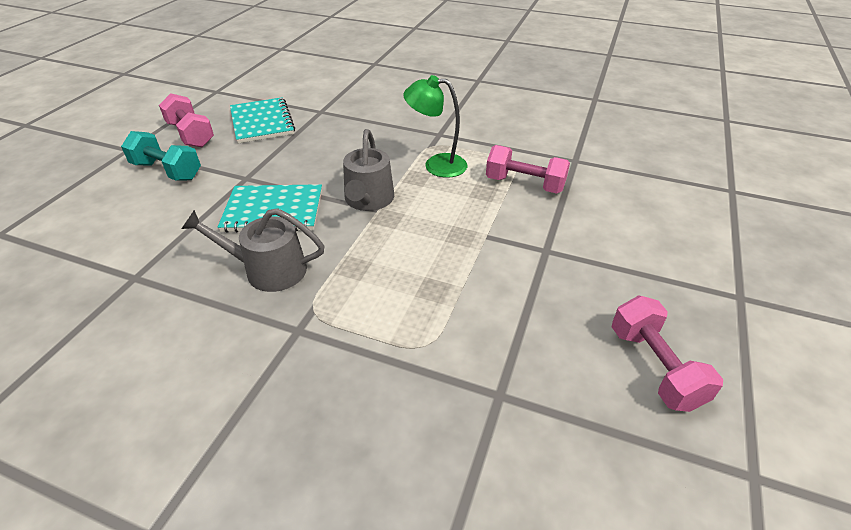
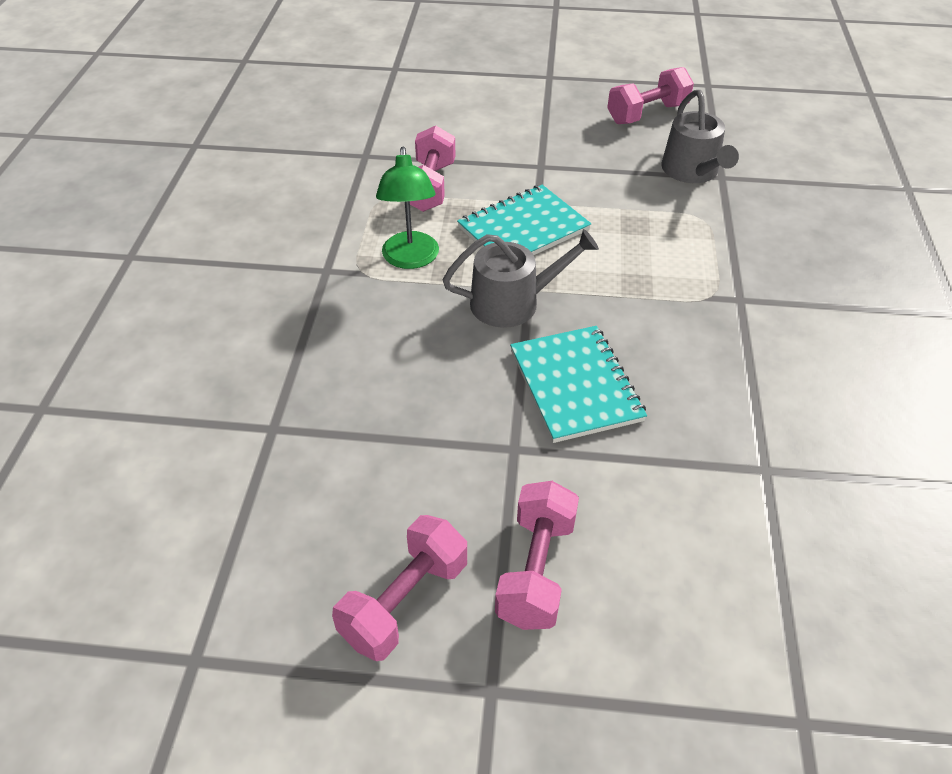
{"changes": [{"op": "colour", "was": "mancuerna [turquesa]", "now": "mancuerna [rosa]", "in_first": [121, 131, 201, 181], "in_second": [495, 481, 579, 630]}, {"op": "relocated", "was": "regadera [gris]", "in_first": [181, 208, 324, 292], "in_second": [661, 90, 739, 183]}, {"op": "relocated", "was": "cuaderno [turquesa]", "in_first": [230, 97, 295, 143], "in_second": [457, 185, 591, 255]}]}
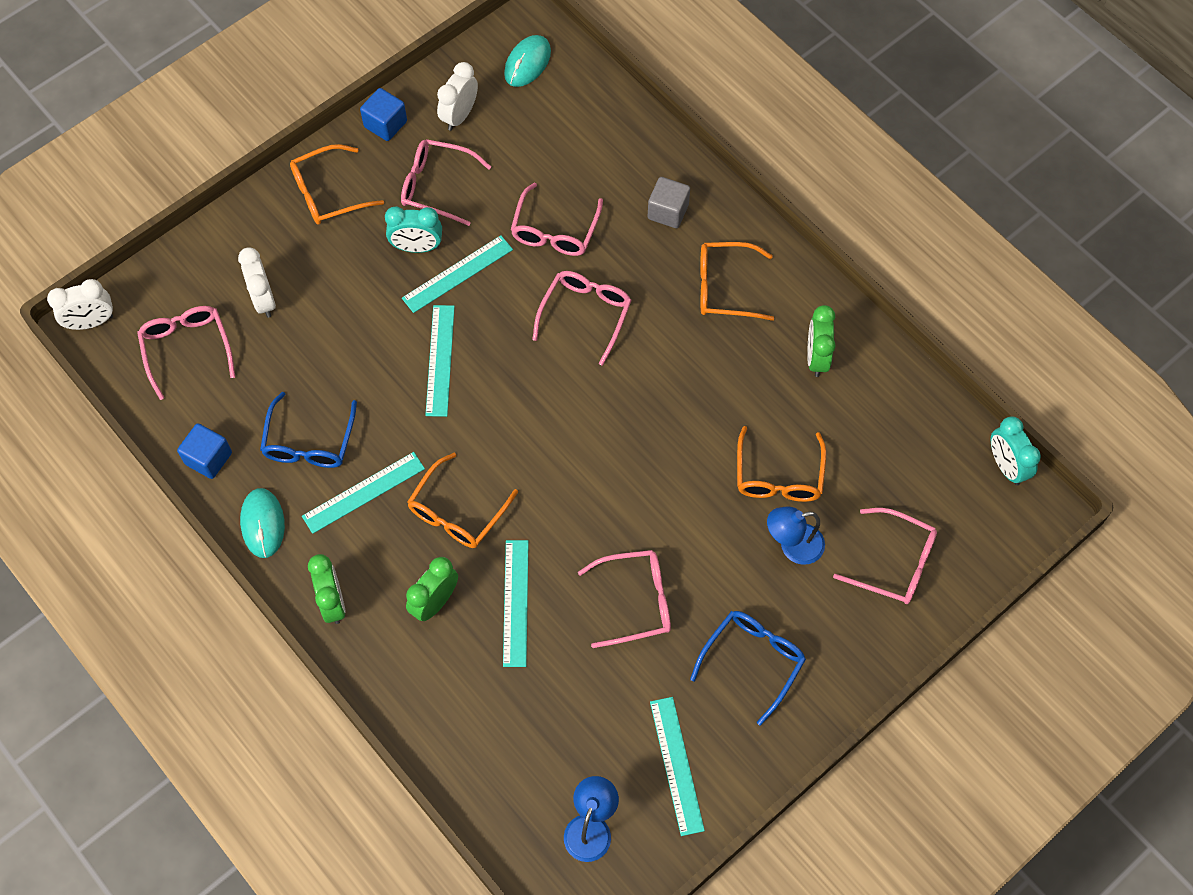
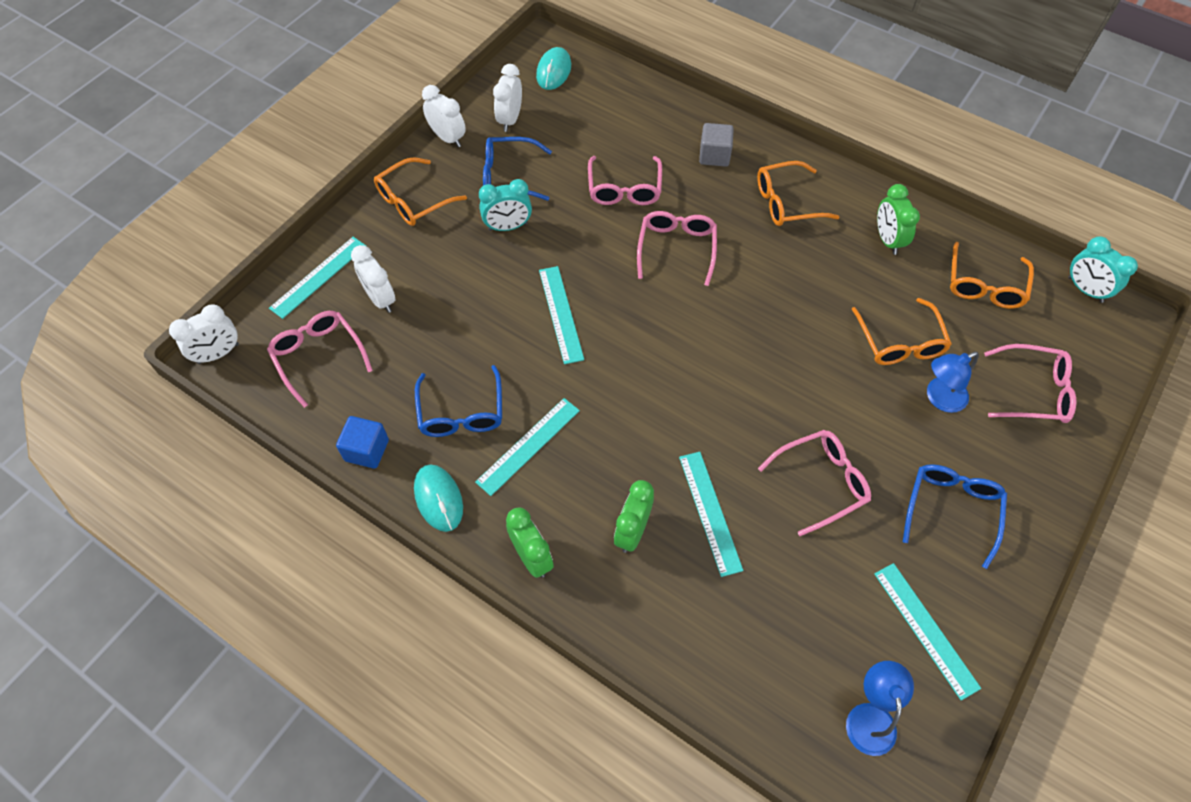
{"changes": [{"op": "exchanged", "was": "cubo [azul]", "now": "despertador [blanco]", "in_first": [360, 88, 407, 141], "in_second": [422, 85, 466, 147]}, {"op": "colour", "was": "gafas [rosa]", "now": "gafas [azul]", "in_first": [401, 139, 491, 226], "in_second": [483, 137, 552, 201]}, {"op": "relocated", "was": "regla [turquesa]", "in_first": [402, 235, 513, 313], "in_second": [269, 237, 367, 319]}, {"op": "relocated", "was": "gafas [naranja]", "in_first": [407, 453, 518, 548], "in_second": [950, 242, 1034, 309]}]}
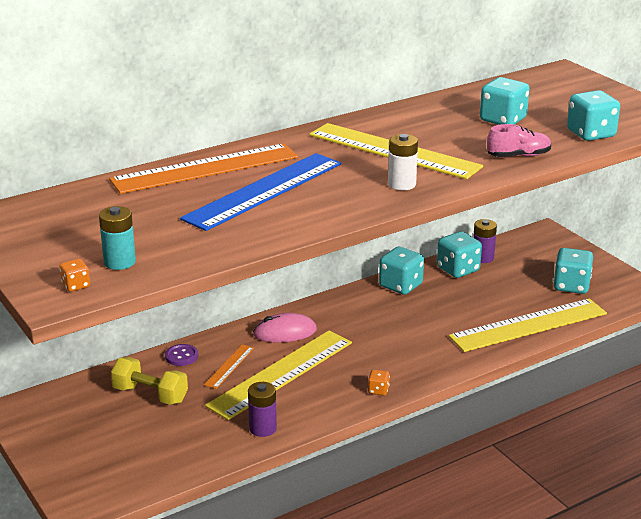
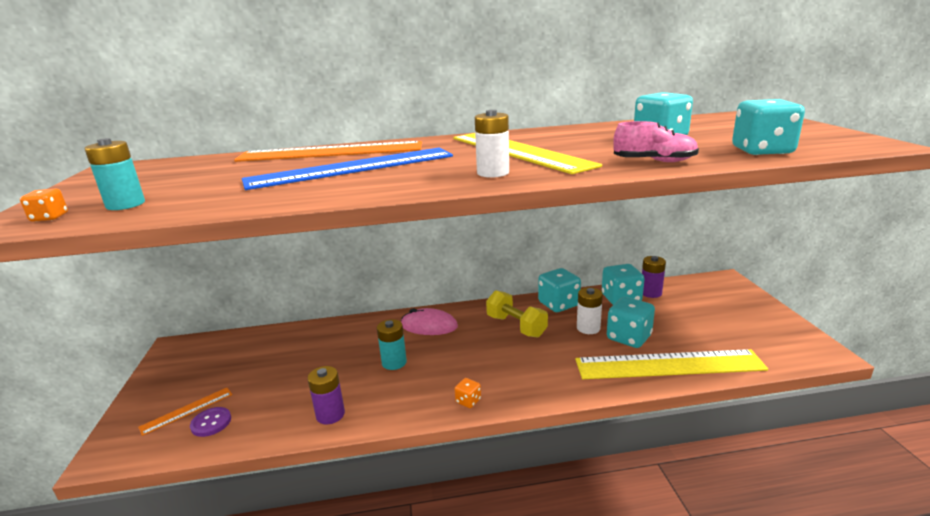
{"changes": [{"op": "relocated", "was": "mancuerna [amarillo]", "in_first": [111, 357, 188, 405], "in_second": [486, 290, 548, 338]}, {"op": "relocated", "was": "botón [morado]", "in_first": [165, 344, 198, 366], "in_second": [190, 407, 231, 437]}, {"op": "relocated", "was": "regla [naranja]", "in_first": [204, 344, 254, 389], "in_second": [138, 388, 232, 436]}, {"op": "exchanged", "was": "regla [amarillo]", "now": "pila [turquesa]", "in_first": [205, 330, 352, 420], "in_second": [377, 319, 407, 370]}, {"op": "relocated", "was": "dado [turquesa]", "in_first": [553, 248, 593, 294], "in_second": [607, 297, 655, 348]}, {"op": "appeared", "now": "pila [blanco]", "in_second": [577, 287, 603, 334]}]}
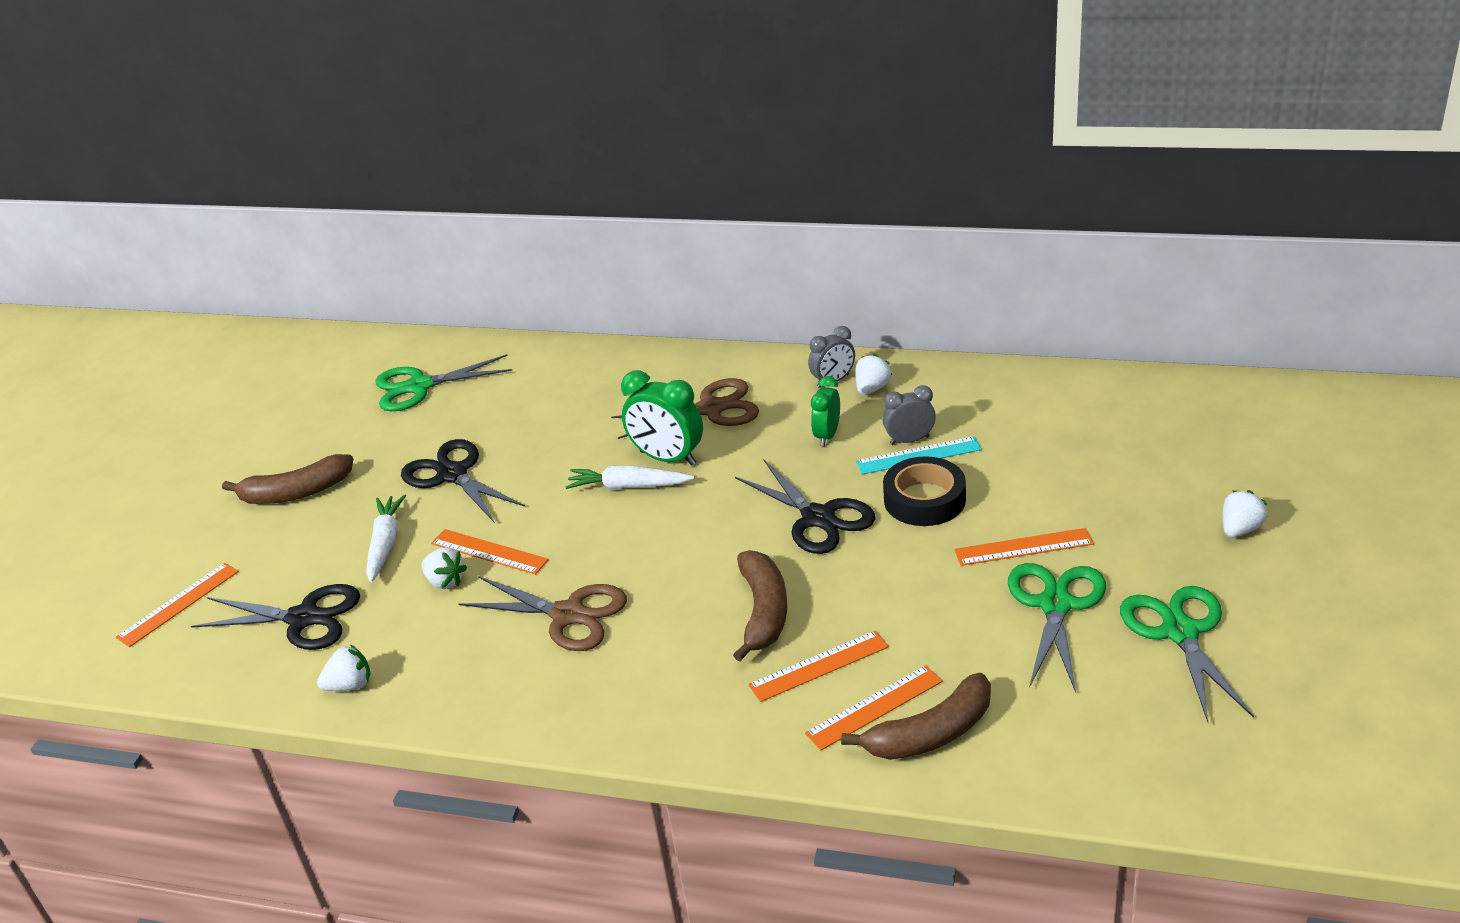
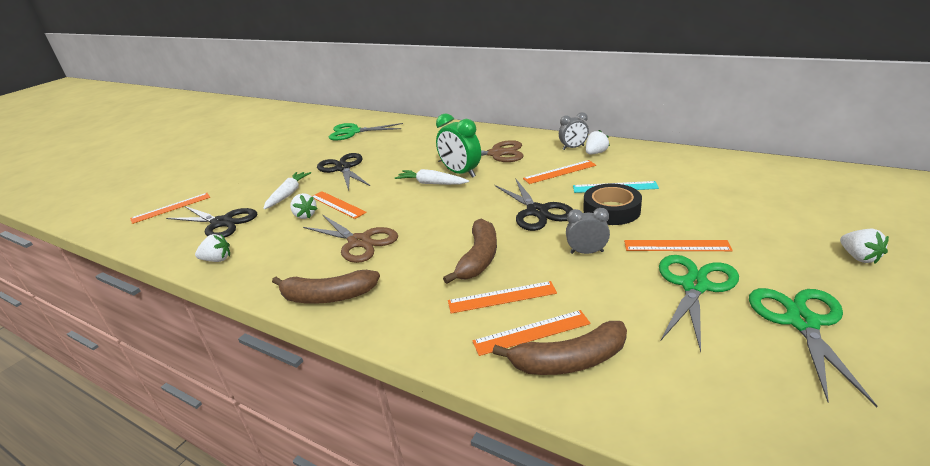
{"changes": [{"op": "relocated", "was": "plátano [marrón]", "in_first": [222, 454, 353, 504], "in_second": [272, 270, 380, 304]}, {"op": "exchanged", "was": "despertador [verde]", "now": "regla [naranja]", "in_first": [811, 376, 840, 446], "in_second": [523, 160, 596, 184]}, {"op": "relocated", "was": "despertador [gris]", "in_first": [883, 385, 936, 445], "in_second": [566, 208, 610, 254]}, {"op": "spun", "was": "fresa [blanco]", "in_first": [1223, 490, 1267, 537], "in_second": [840, 229, 889, 264], "clockwise": 105}]}
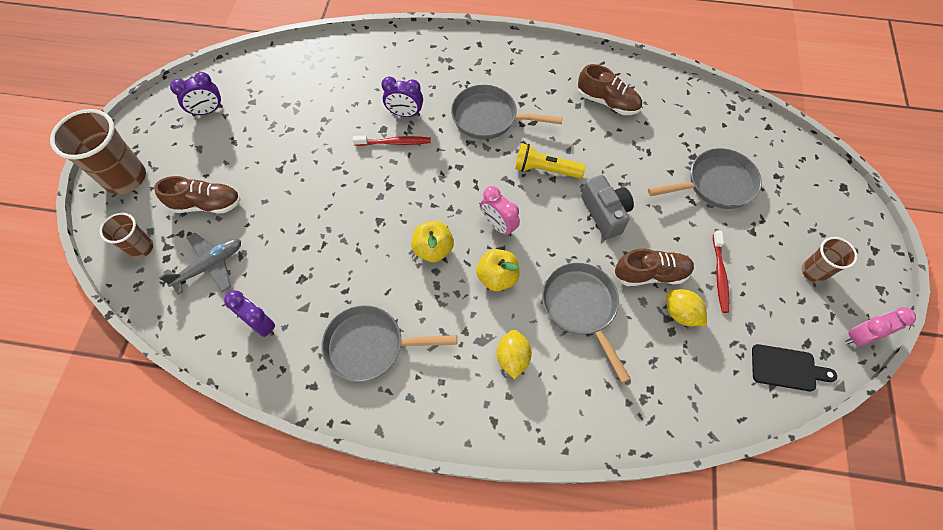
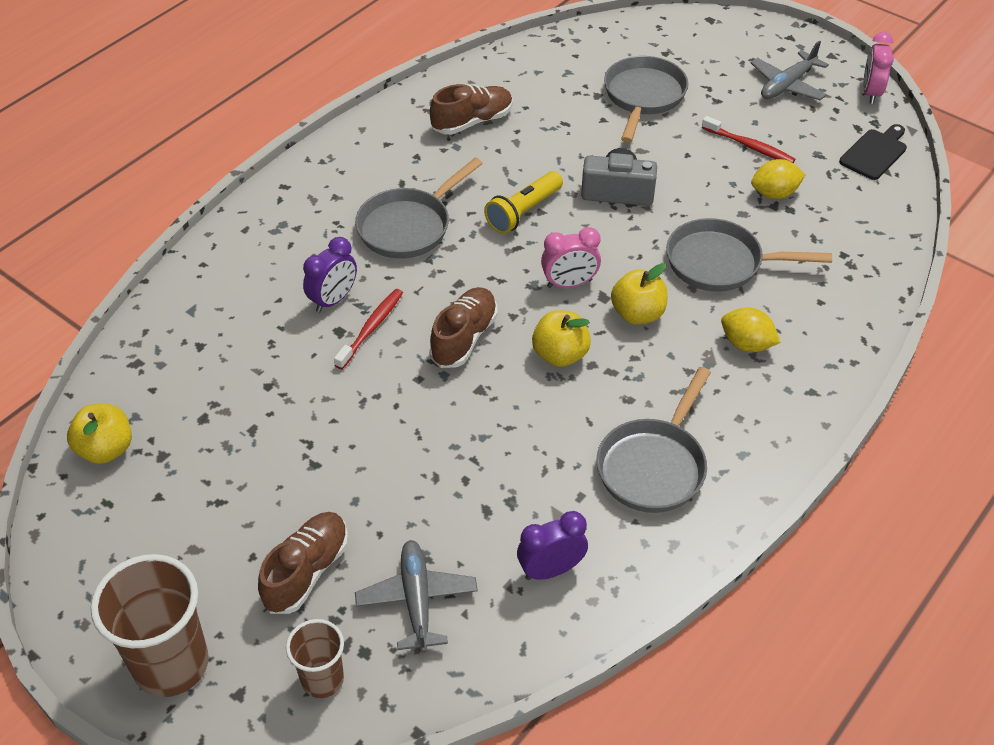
{"changes": [{"op": "missing", "was": "despertador [morado]", "in_first": [170, 72, 223, 116]}, {"op": "relocated", "was": "zapato [marrón]", "in_first": [614, 249, 694, 286], "in_second": [429, 287, 498, 368]}, {"op": "exchanged", "was": "vaso [marrón]", "now": "avión [gris]", "in_first": [802, 237, 857, 283], "in_second": [751, 41, 829, 100]}, {"op": "appeared", "now": "manzana [amarillo]", "in_second": [67, 404, 132, 464]}]}
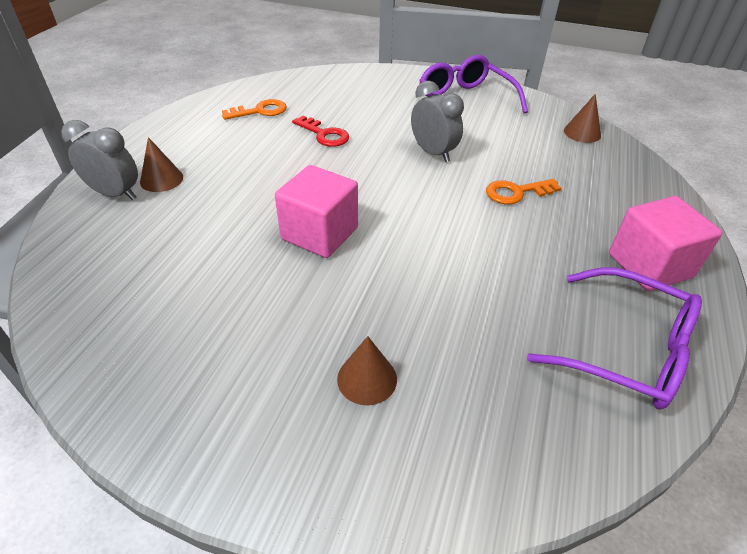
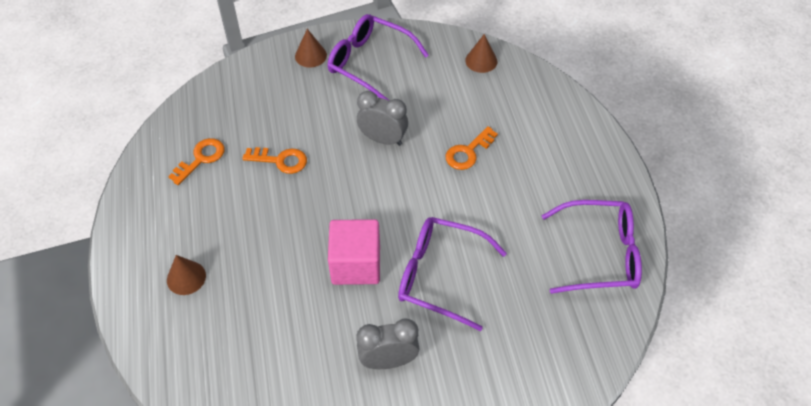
{"changes": [{"op": "relocated", "was": "despertador [gris]", "in_first": [61, 120, 138, 200], "in_second": [357, 318, 420, 369]}, {"op": "colour", "was": "llave [rojo]", "now": "llave [naranja]", "in_first": [292, 116, 349, 147], "in_second": [242, 147, 307, 174]}, {"op": "relocated", "was": "cono [marrón]", "in_first": [337, 336, 397, 405], "in_second": [295, 29, 327, 67]}, {"op": "missing", "was": "cubo [rosa]", "in_first": [609, 196, 722, 291]}, {"op": "appeared", "now": "gafas [morado]", "in_second": [398, 217, 507, 331]}]}
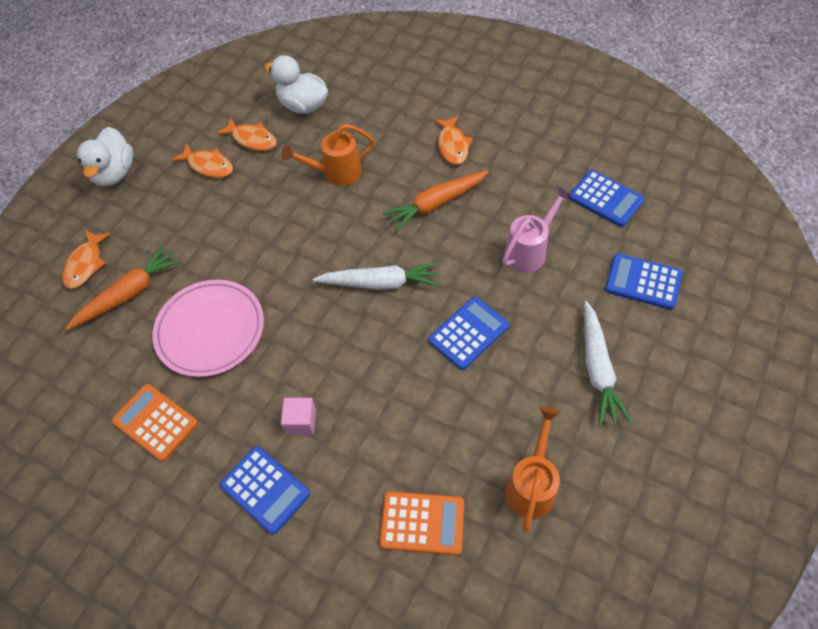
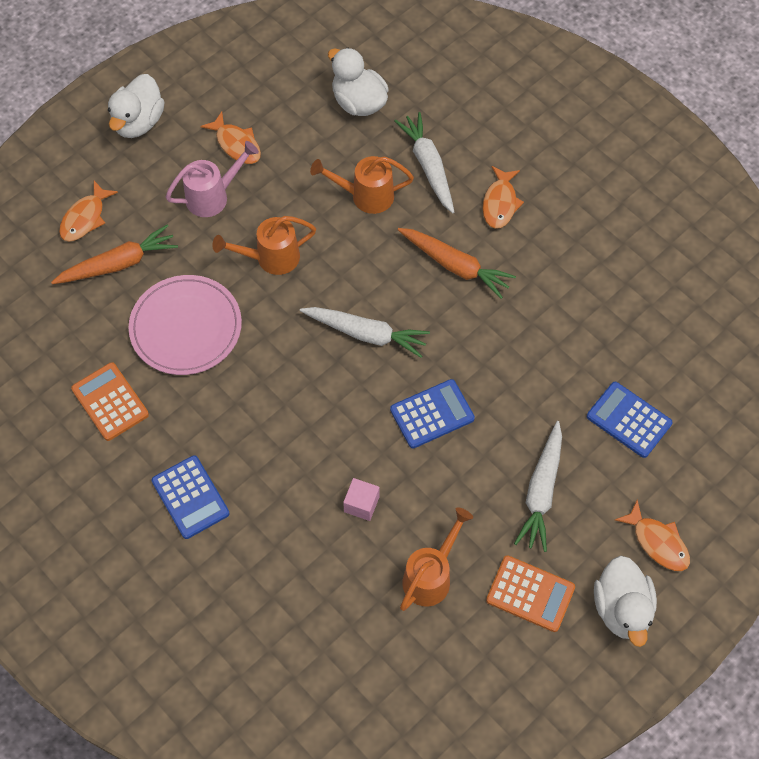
{"changes": [{"op": "relocated", "was": "pez [naranja]", "in_first": [216, 118, 277, 151], "in_second": [615, 500, 690, 571]}, {"op": "relocated", "was": "cubo [rosa]", "in_first": [281, 398, 316, 435], "in_second": [343, 478, 380, 521]}, {"op": "relocated", "was": "calculadora [naranja]", "in_first": [379, 491, 464, 555], "in_second": [486, 555, 575, 632]}, {"op": "spun", "was": "zanahoria [naranja]", "in_first": [382, 170, 489, 232], "in_second": [398, 228, 516, 299], "clockwise": -135}, {"op": "relocated", "was": "regadera [rosa]", "in_first": [502, 186, 572, 273], "in_second": [166, 141, 259, 217]}, {"op": "missing", "was": "calculadora [azul]", "in_first": [569, 170, 645, 227]}, {"op": "appeared", "now": "regadera [naranja]", "in_second": [212, 216, 316, 275]}, {"op": "appeared", "now": "zanahoria [blanco]", "in_second": [394, 112, 454, 213]}, {"op": "appeared", "now": "pato [blanco]", "in_second": [594, 556, 657, 647]}]}
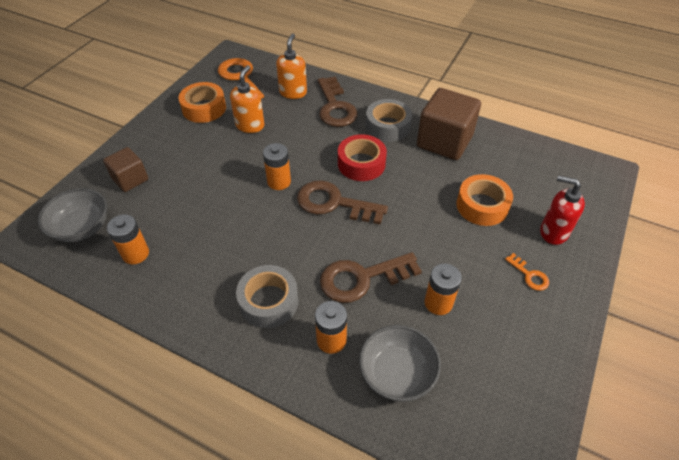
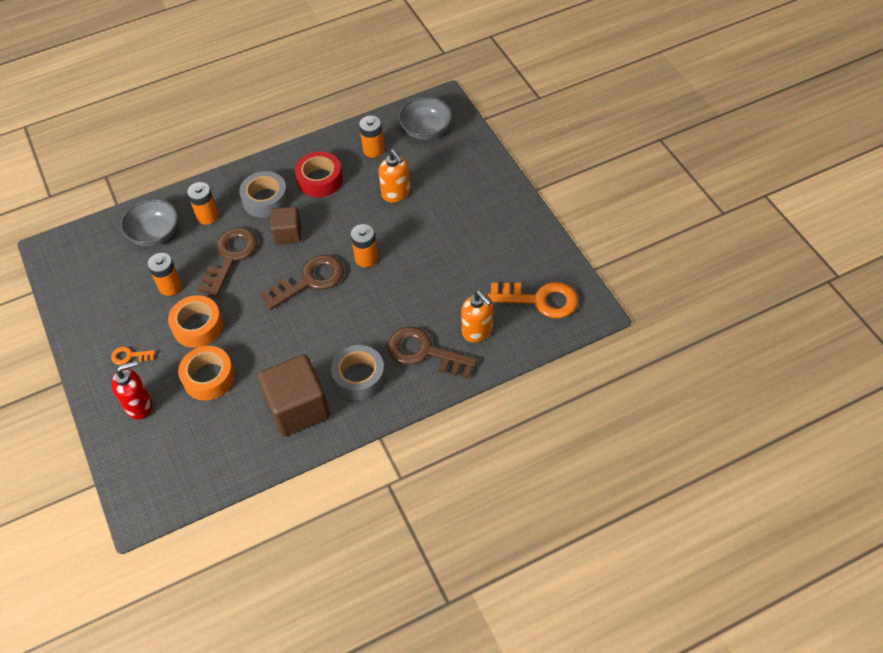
{"changes": [{"op": "relocated", "was": "cubo [marrón]", "in_first": [103, 147, 148, 192], "in_second": [270, 206, 301, 245]}, {"op": "relocated", "was": "cinta adhesiva [naranja]", "in_first": [178, 82, 226, 123], "in_second": [168, 295, 223, 348]}, {"op": "relocated", "was": "dispensador de jabón [naranja]", "in_first": [230, 65, 264, 133], "in_second": [379, 150, 410, 202]}, {"op": "relocated", "was": "cinta adhesiva [rojo]", "in_first": [338, 134, 387, 181], "in_second": [295, 152, 343, 197]}]}
